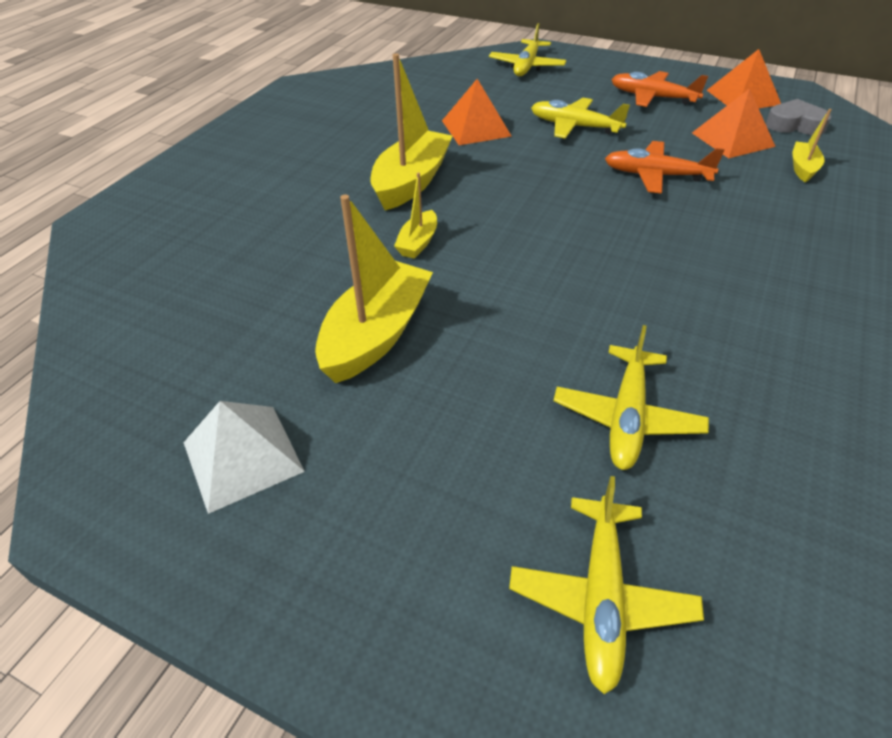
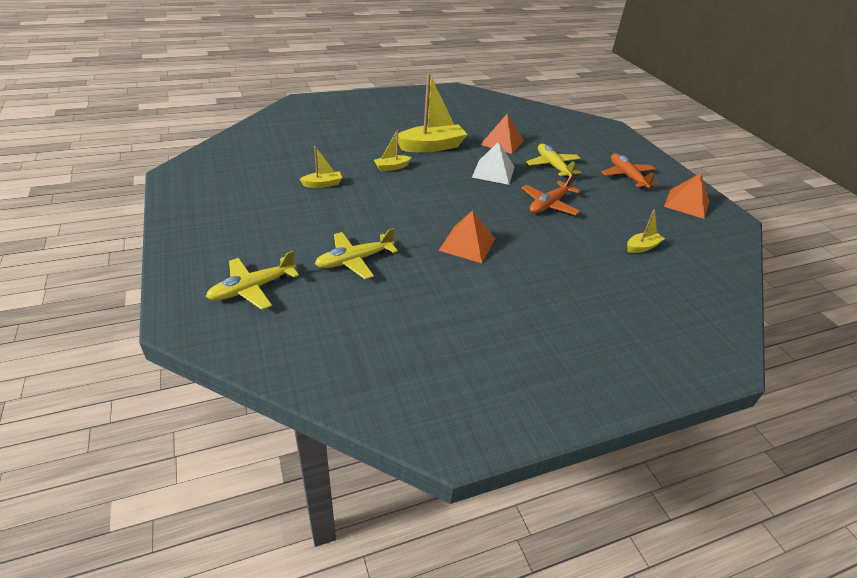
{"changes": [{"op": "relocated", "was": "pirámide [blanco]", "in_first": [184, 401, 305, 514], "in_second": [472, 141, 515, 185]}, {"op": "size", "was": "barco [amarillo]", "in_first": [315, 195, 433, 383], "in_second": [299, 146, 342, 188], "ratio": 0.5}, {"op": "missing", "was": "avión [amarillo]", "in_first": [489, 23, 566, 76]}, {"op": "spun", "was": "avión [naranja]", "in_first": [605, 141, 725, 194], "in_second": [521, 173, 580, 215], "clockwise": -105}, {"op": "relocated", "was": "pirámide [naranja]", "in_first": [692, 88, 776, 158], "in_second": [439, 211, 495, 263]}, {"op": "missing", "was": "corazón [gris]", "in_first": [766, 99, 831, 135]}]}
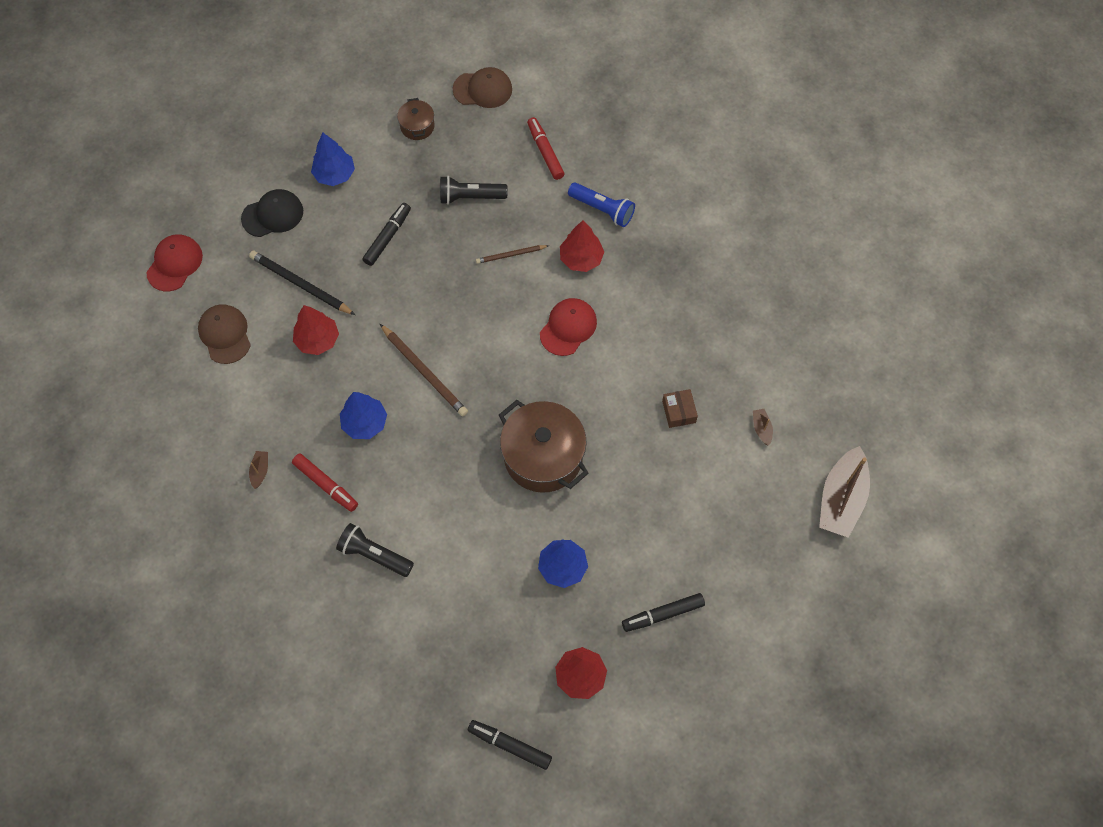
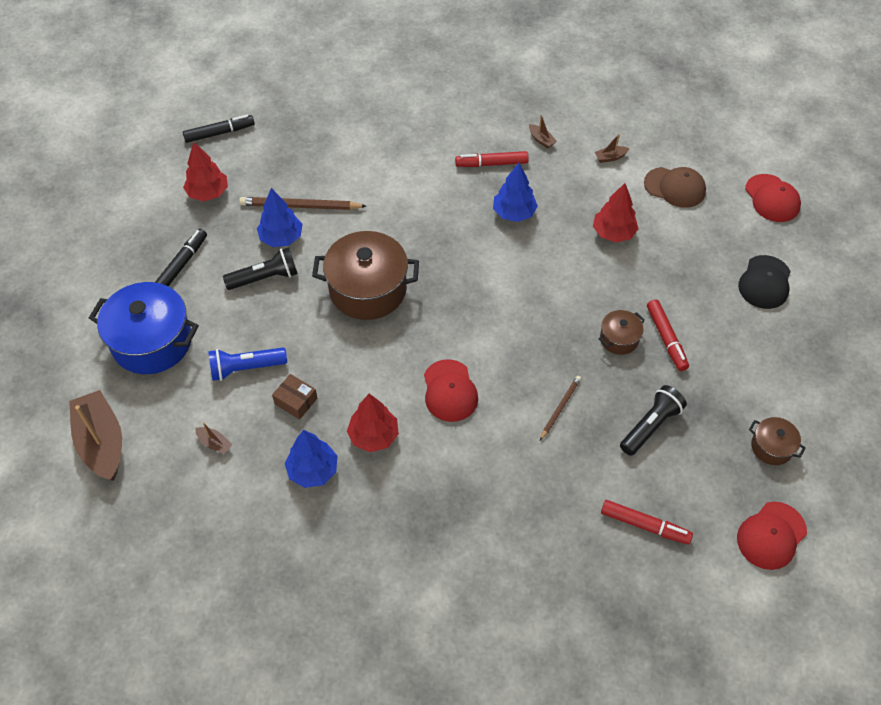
{"changes": [{"op": "missing", "was": "lápiz [negro]", "in_first": [249, 250, 355, 315]}, {"op": "relocated", "was": "árbol [azul]", "in_first": [311, 133, 355, 186], "in_second": [285, 430, 337, 488]}, {"op": "relocated", "was": "lámpara de mano [negro]", "in_first": [336, 523, 414, 577], "in_second": [223, 247, 298, 290]}, {"op": "colour", "was": "rotulador [negro]", "now": "rotulador [rojo]", "in_first": [362, 203, 411, 266], "in_second": [647, 299, 689, 371]}, {"op": "relocated", "was": "lápiz [marrón]", "in_first": [380, 324, 468, 416], "in_second": [239, 197, 366, 210]}, {"op": "colour", "was": "gorra [marrón]", "now": "gorra [rojo]", "in_first": [452, 67, 512, 108], "in_second": [737, 502, 807, 570]}, {"op": "relocated", "was": "árbol [rojo]", "in_first": [560, 220, 604, 272], "in_second": [347, 394, 399, 452]}, {"op": "relocated", "was": "lámpara de mano [azul]", "in_first": [568, 182, 635, 227], "in_second": [208, 348, 287, 381]}, {"op": "appeared", "now": "olla [azul]", "in_second": [89, 282, 199, 374]}, {"op": "appeared", "now": "barco [marrón]", "in_second": [595, 134, 630, 163]}, {"op": "appeared", "now": "olla [marrón]", "in_second": [599, 310, 645, 355]}]}
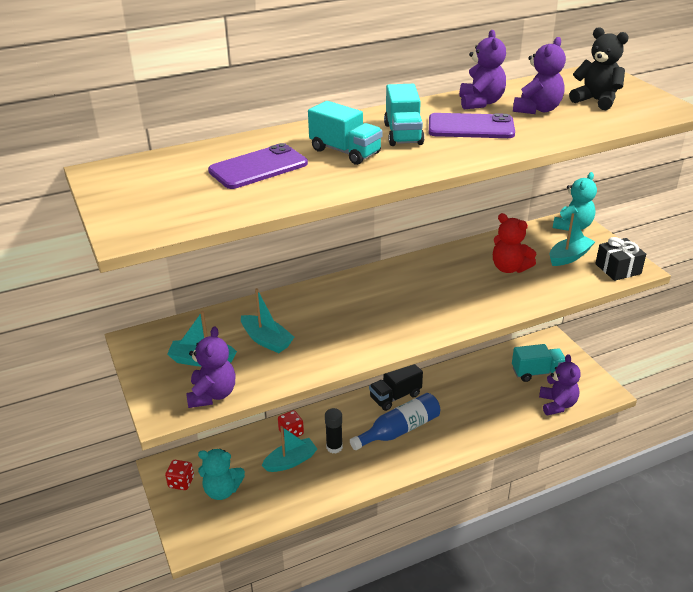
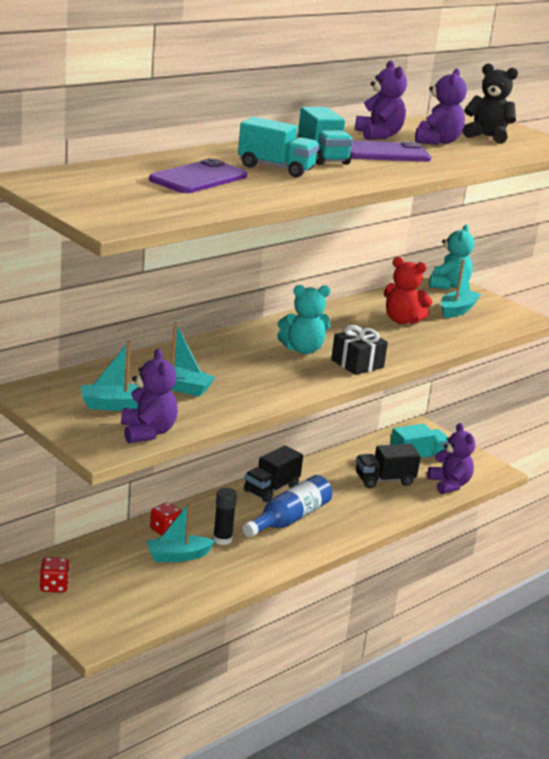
{"changes": [{"op": "relocated", "was": "osito [turquesa]", "in_first": [198, 449, 245, 500], "in_second": [277, 285, 330, 354]}, {"op": "spun", "was": "barco [turquesa]", "in_first": [262, 426, 317, 472], "in_second": [146, 502, 215, 562], "clockwise": -150}, {"op": "relocated", "was": "regalo [negro]", "in_first": [595, 237, 646, 281], "in_second": [331, 325, 388, 375]}, {"op": "appeared", "now": "camión [negro]", "in_second": [356, 444, 421, 488]}]}
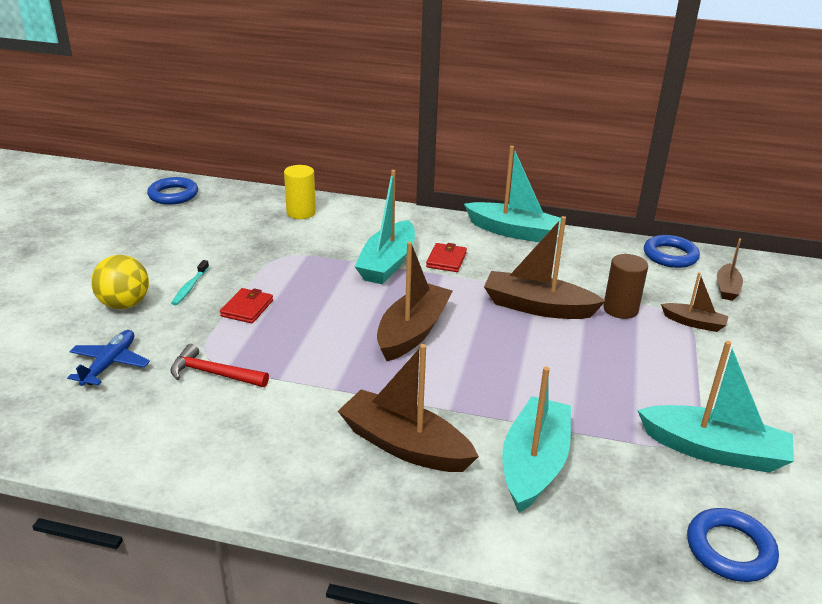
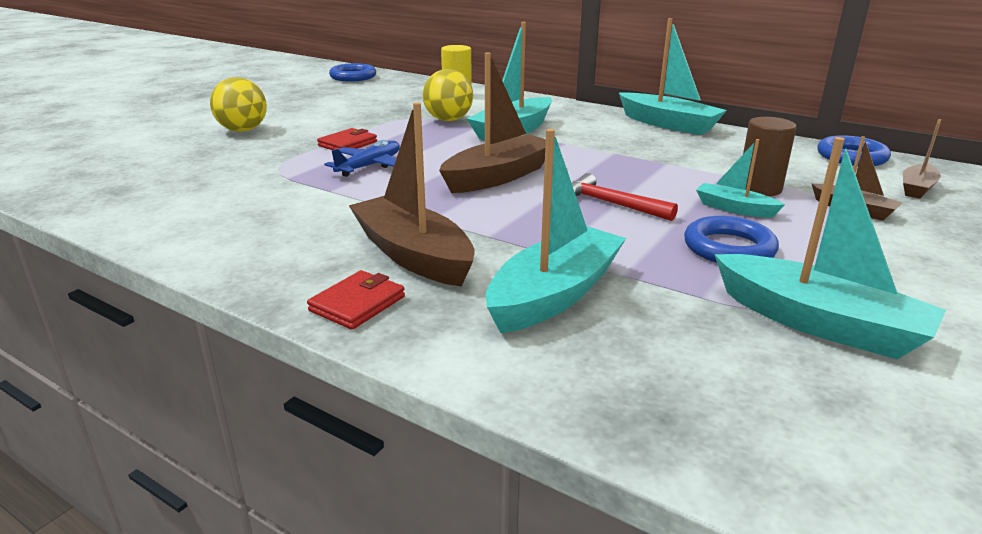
{"changes": [{"op": "relocated", "was": "avión [azul]", "in_first": [67, 330, 150, 386], "in_second": [324, 140, 400, 177]}, {"op": "relocated", "was": "martillo [rojo]", "in_first": [170, 344, 269, 387], "in_second": [572, 173, 678, 221]}, {"op": "missing", "was": "cepillo de dientes [turquesa]", "in_first": [171, 260, 209, 306]}, {"op": "relocated", "was": "cartera [rojo]", "in_first": [426, 243, 467, 272], "in_second": [307, 270, 405, 330]}, {"op": "missing", "was": "barco [marrón]", "in_first": [484, 216, 606, 319]}, {"op": "relocated", "was": "anillo [azul]", "in_first": [687, 508, 779, 582], "in_second": [684, 216, 779, 263]}, {"op": "appeared", "now": "pelota [amarillo]", "in_second": [423, 69, 473, 121]}, {"op": "appeared", "now": "barco [turquesa]", "in_second": [696, 139, 785, 218]}]}
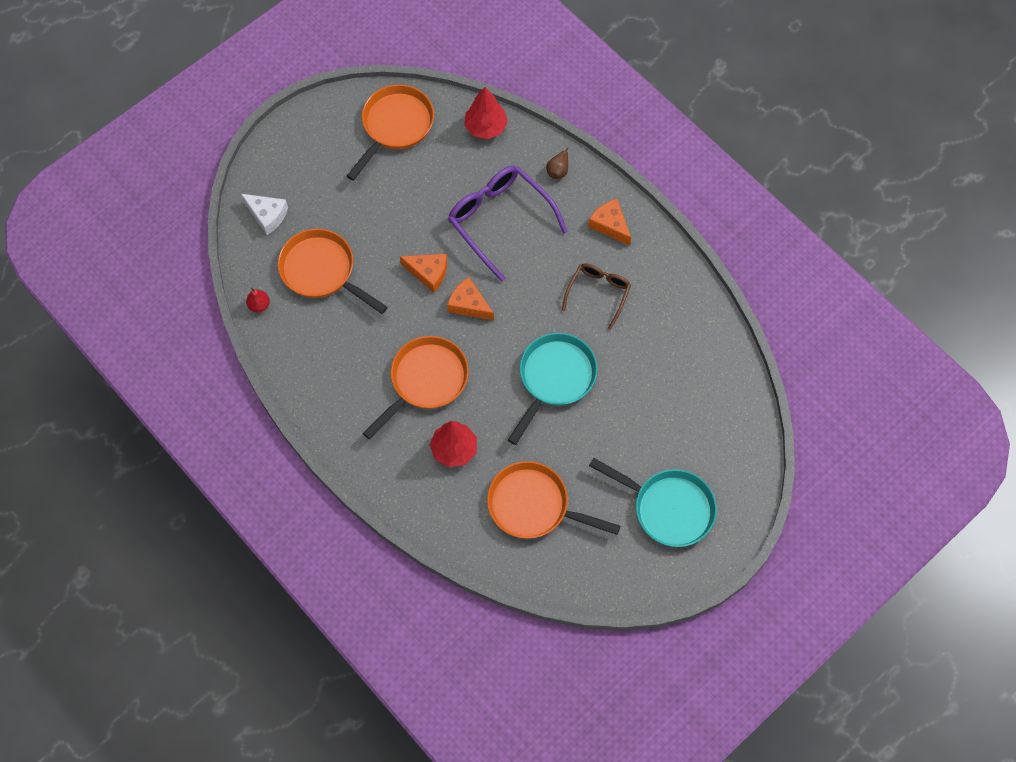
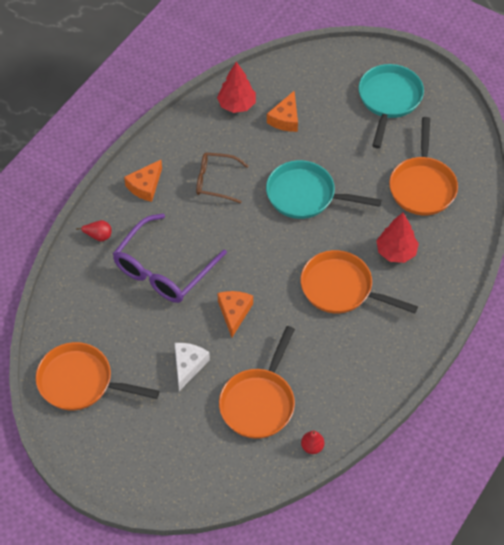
{"changes": [{"op": "relocated", "was": "queso [blanco]", "in_first": [241, 194, 288, 235], "in_second": [174, 343, 210, 391]}, {"op": "relocated", "was": "queso [naranja]", "in_first": [447, 277, 494, 320], "in_second": [267, 91, 298, 132]}, {"op": "relocated", "was": "árbol [rojo]", "in_first": [464, 87, 508, 139], "in_second": [217, 62, 256, 113]}, {"op": "colour", "was": "pera [marrón]", "now": "pera [rojo]", "in_first": [546, 147, 569, 179], "in_second": [76, 220, 112, 242]}]}
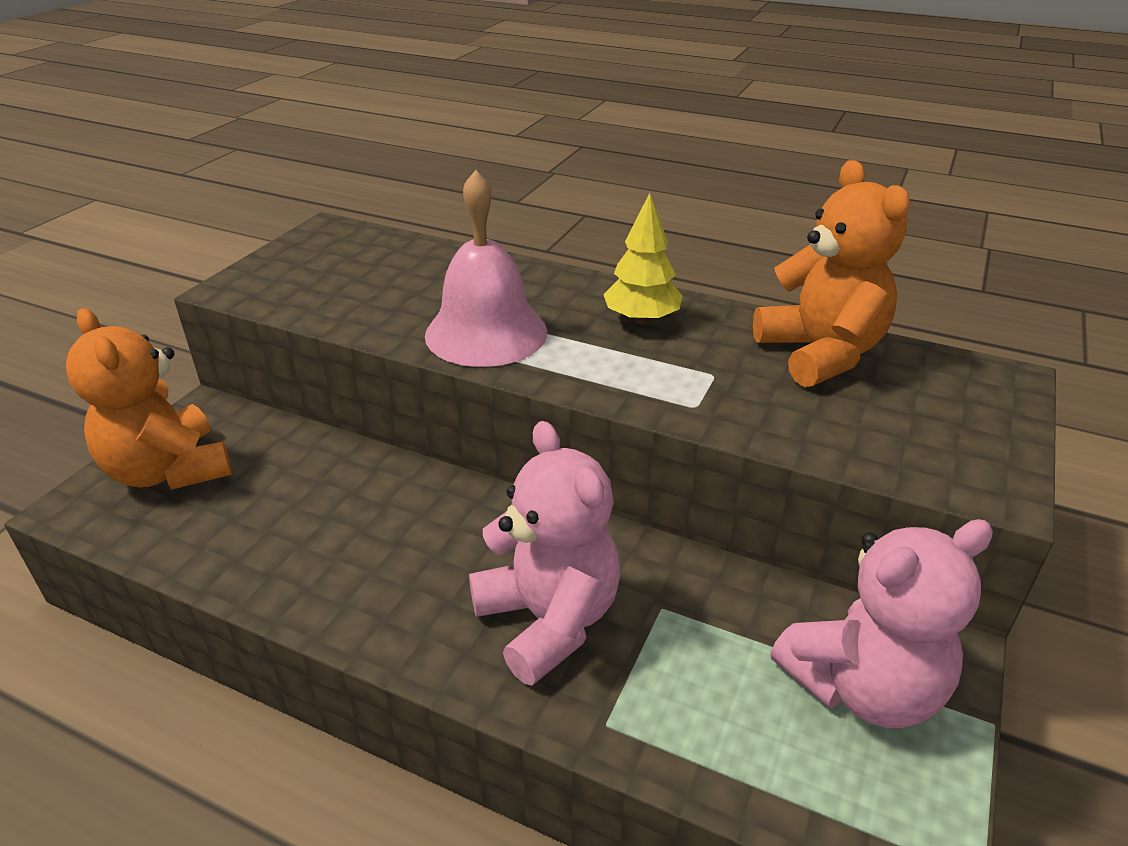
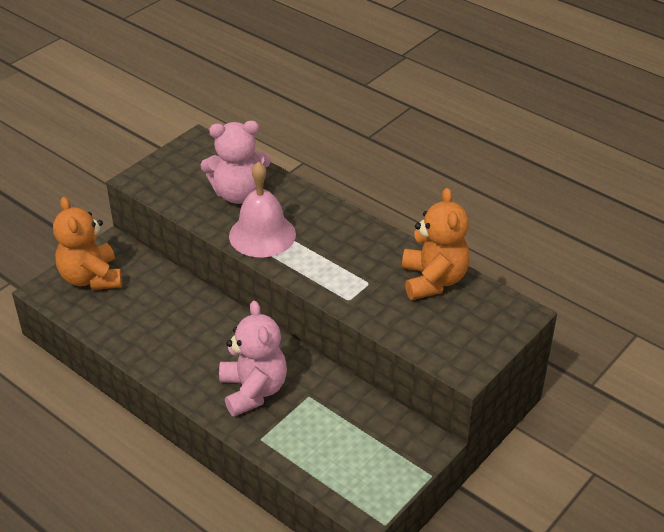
{"changes": [{"op": "missing", "was": "árbol [amarillo]", "in_first": [603, 193, 682, 325]}, {"op": "relocated", "was": "osito [rosa]", "in_first": [771, 519, 993, 728], "in_second": [201, 121, 271, 204]}]}
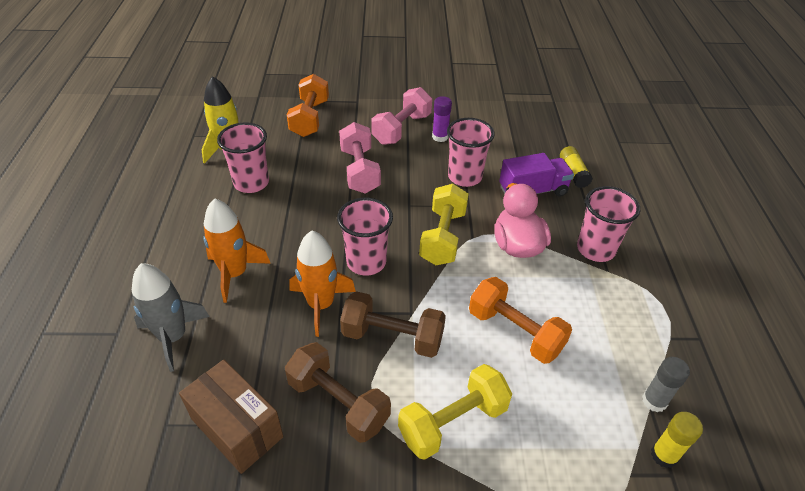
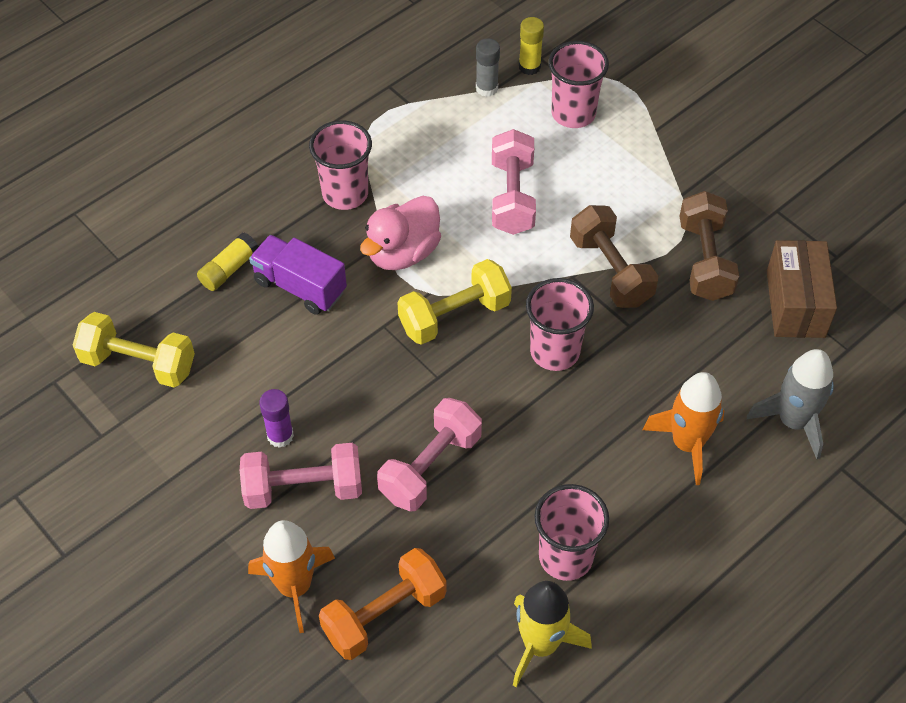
{"changes": [{"op": "relocated", "was": "cohete [naranja]", "in_first": [289, 231, 356, 337], "in_second": [248, 520, 335, 633]}, {"op": "relocated", "was": "mancuerna [amarillo]", "in_first": [398, 364, 512, 460], "in_second": [73, 312, 195, 387]}, {"op": "relocated", "was": "vaso [rosa]", "in_first": [447, 118, 495, 187], "in_second": [549, 41, 609, 128]}, {"op": "colour", "was": "mancuerna [naranja]", "now": "mancuerna [rosa]", "in_first": [469, 277, 572, 364], "in_second": [492, 129, 536, 235]}]}
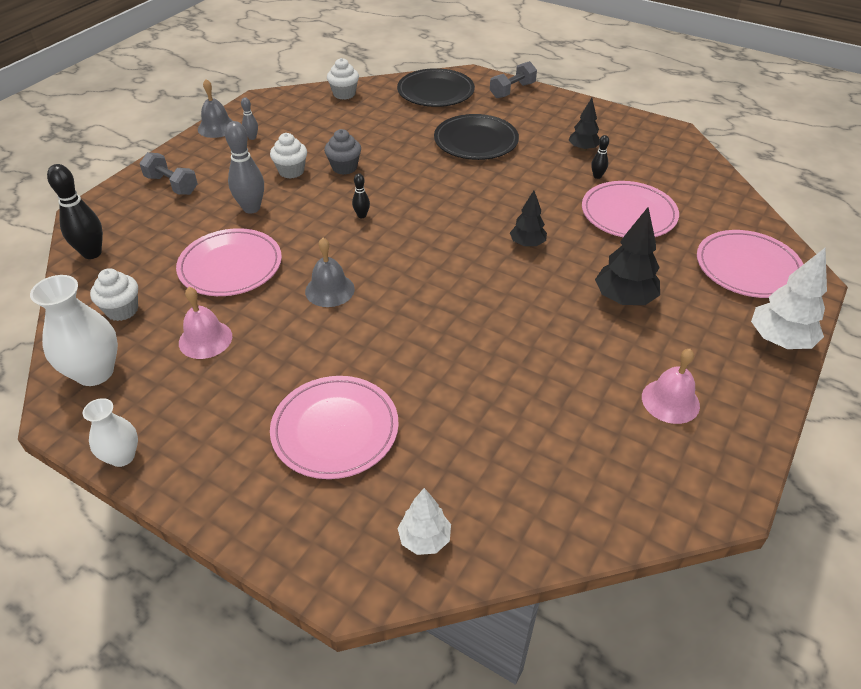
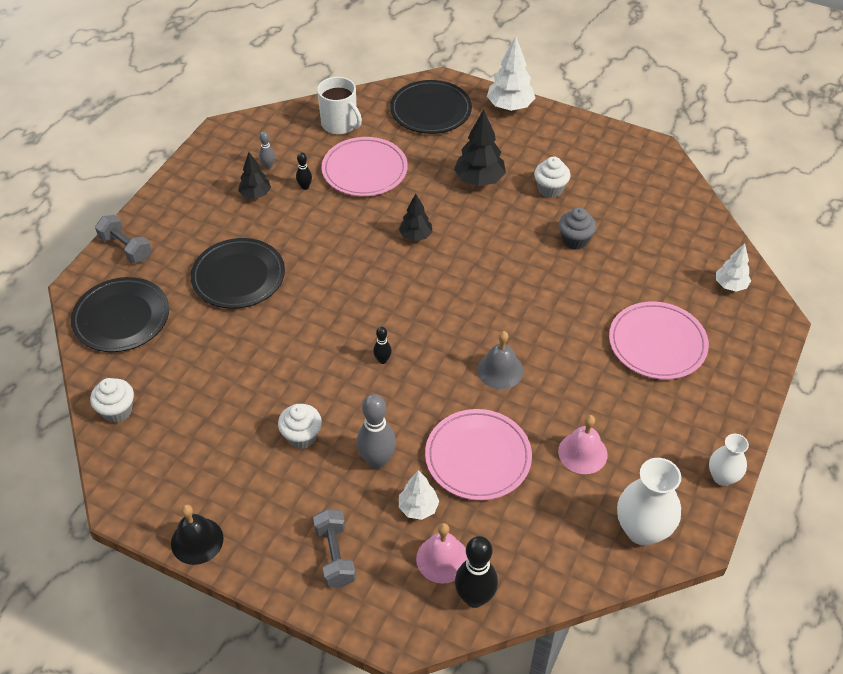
{"changes": [{"op": "relocated", "was": "magdalena [blanco]", "in_first": [90, 268, 138, 321], "in_second": [534, 157, 571, 198]}, {"op": "spun", "was": "mancuerna [gris]", "in_first": [140, 152, 198, 195], "in_second": [313, 509, 356, 588], "clockwise": -45}, {"op": "colour", "was": "campana [gris]", "now": "campana [negro]", "in_first": [198, 79, 233, 138], "in_second": [171, 504, 224, 565]}, {"op": "relocated", "was": "bolo [gris]", "in_first": [241, 97, 258, 140], "in_second": [259, 132, 275, 169]}, {"op": "relocated", "was": "magdalena [gris]", "in_first": [324, 129, 361, 175], "in_second": [558, 207, 596, 250]}, {"op": "relocated", "was": "campana [rosa]", "in_first": [642, 349, 700, 424], "in_second": [416, 523, 467, 584]}, {"op": "colour", "was": "plato [rosa]", "now": "plato [negro]", "in_first": [697, 230, 803, 298], "in_second": [390, 80, 472, 134]}, {"op": "appeared", "now": "taza [blanco]", "in_second": [317, 77, 362, 134]}, {"op": "appeared", "now": "árbol [blanco]", "in_second": [399, 470, 439, 520]}]}
